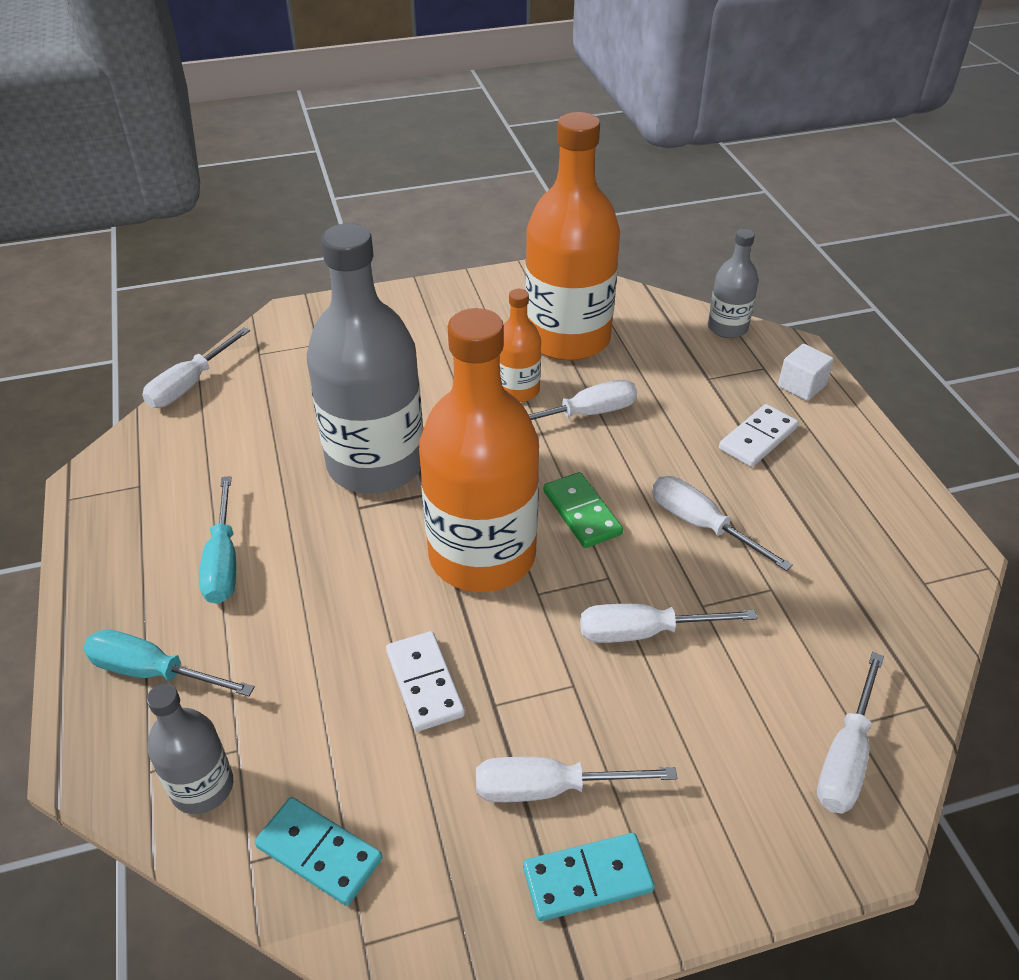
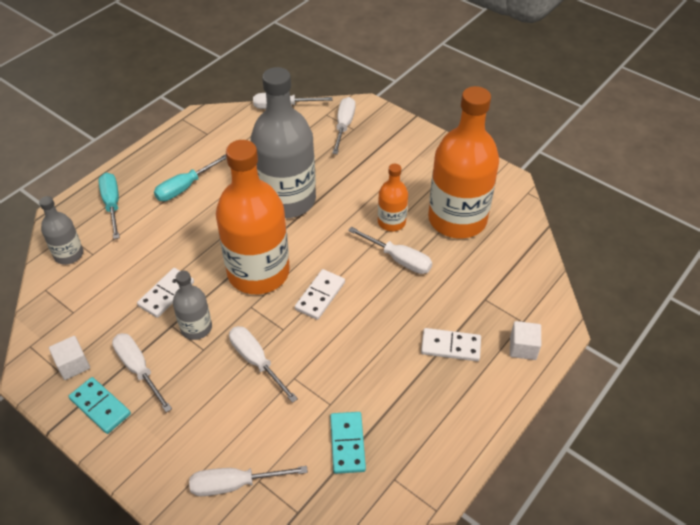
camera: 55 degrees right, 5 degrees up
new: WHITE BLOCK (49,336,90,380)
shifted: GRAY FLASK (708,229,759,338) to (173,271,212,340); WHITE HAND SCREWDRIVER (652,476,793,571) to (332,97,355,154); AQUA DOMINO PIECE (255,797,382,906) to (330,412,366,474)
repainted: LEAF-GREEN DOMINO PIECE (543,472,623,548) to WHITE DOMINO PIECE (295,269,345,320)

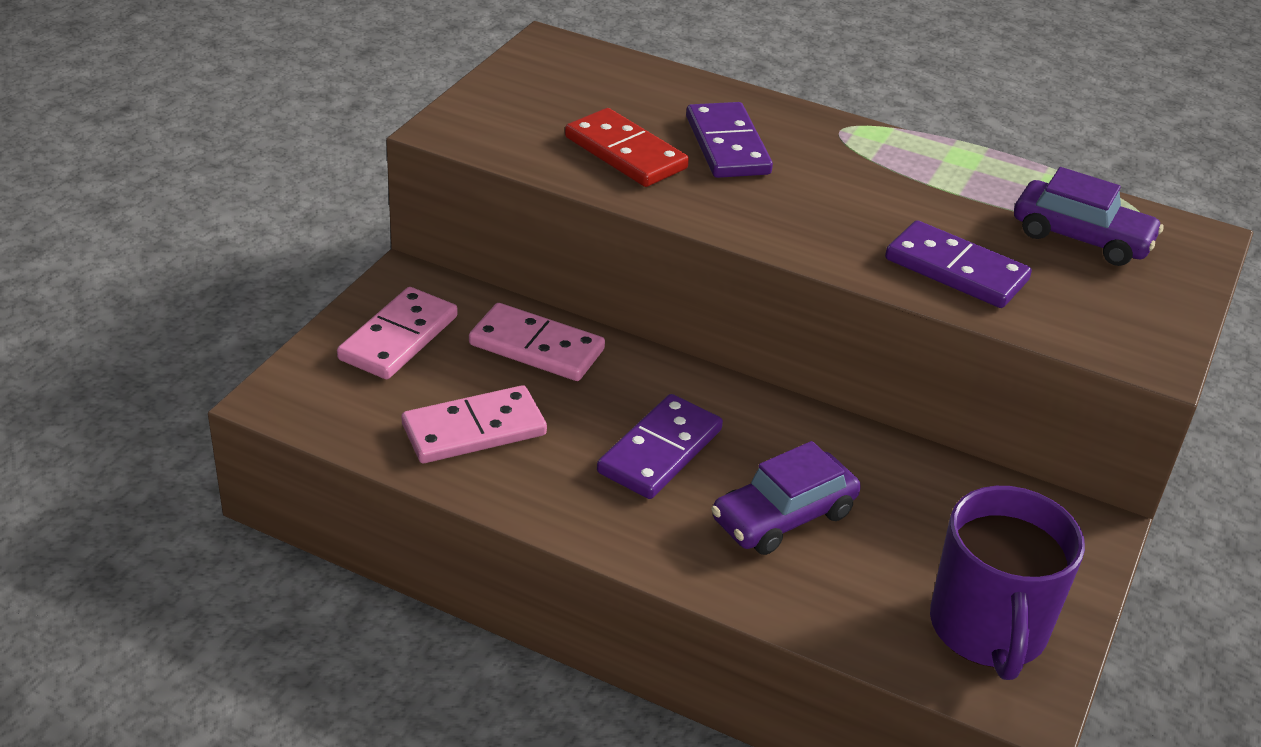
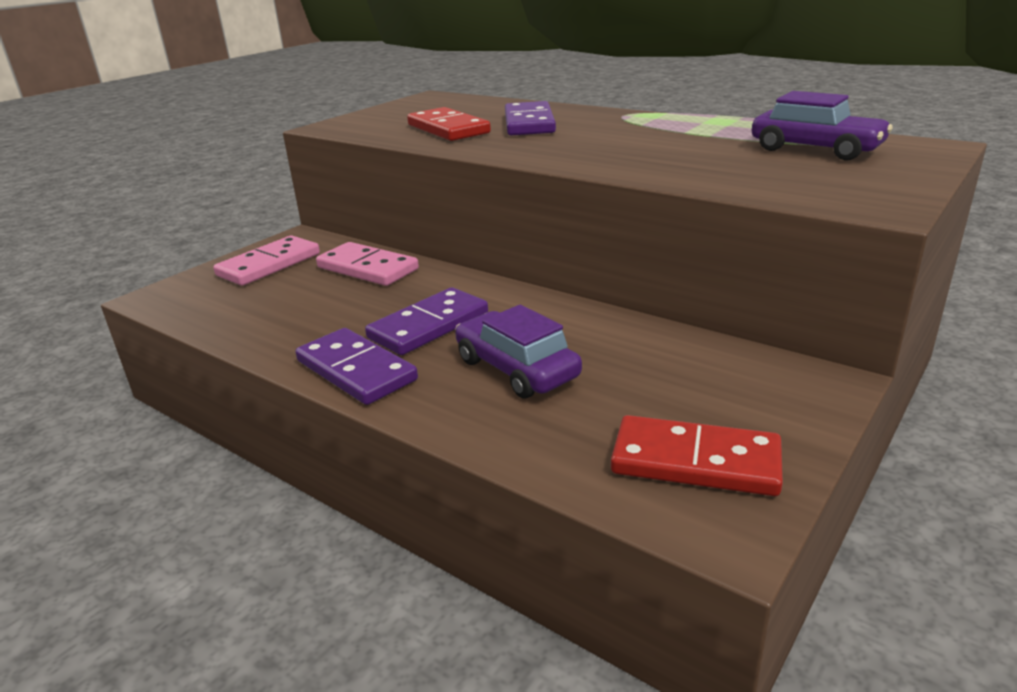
camera: 15 degrees right, 10 degrees down
gone: PINK DOMINO PIECE (402,385,547,463)
shifted: ROYAL PURPLE DOMINO PIECE (885,220,1032,308) to (295,328,418,405)
swapped: ROYAL PURPLE TEA MUG (930,486,1085,680) to RED DOMINO PIECE (611,415,783,496)
rotated: ROYAL PURPLE TOY CAR (711,441,861,555) = (455,305,582,398) 75 degrees clockwise

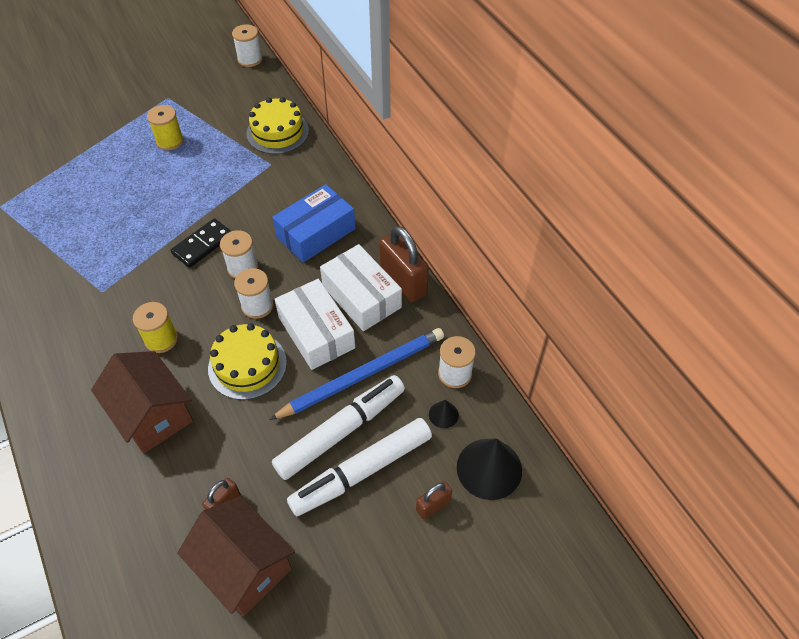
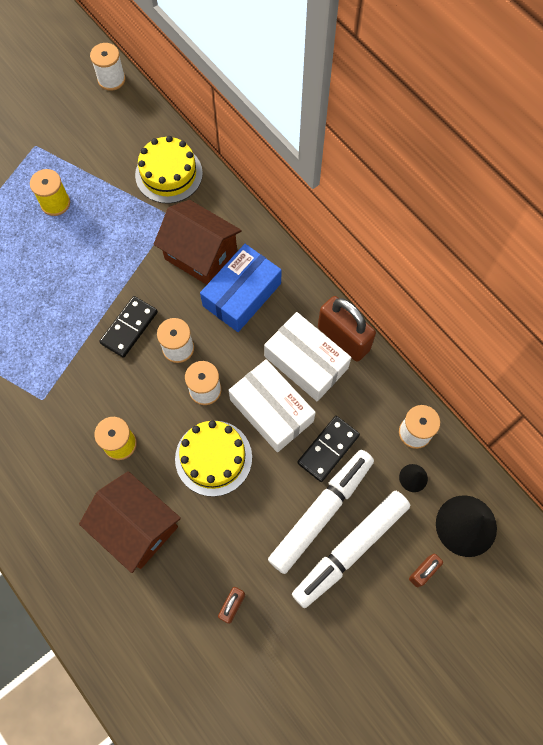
camera: 10 degrees left, 15 degrees up
shifted: BROWN TOY HOUSE (177,496,295,616) to (154,200,242,285)
swapped: ROYAL BLUE PENCIL (269,328,444,420) to JET-BLACK DOMINO PIECE (297,416,360,482)

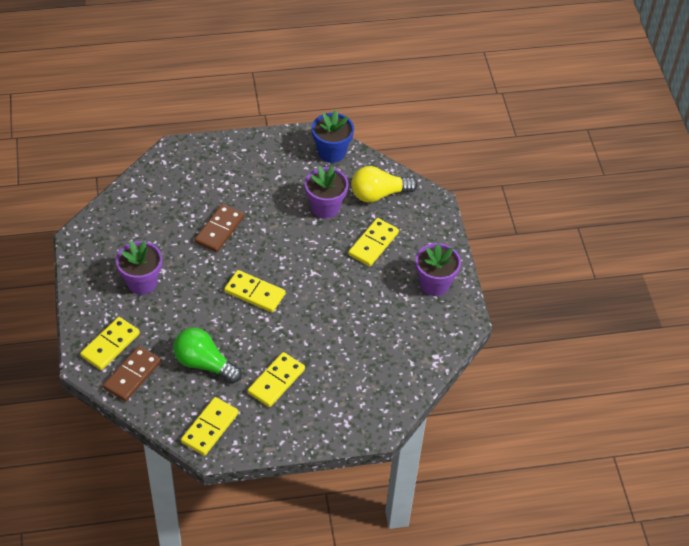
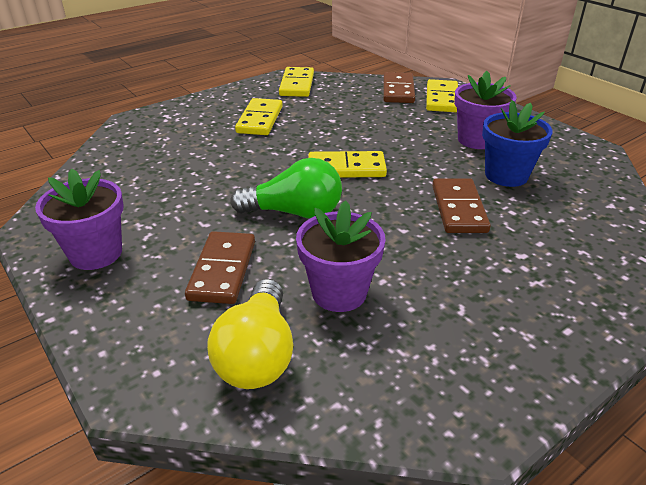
camera: 155 degrees right, 15 degrees down
shifted: ROYAL BLUE POTTED PLANT (312,110,354,163) to (482,100,553,187); LEAF-GREEN LIGHT BULB (173,328,242,383) to (230,158,342,218)
repainted: YELLOW DOMINO PIECE (348,218,399,266) to BROWN DOMINO PIECE (185,231,255,304)
rotated: YELLOW LIGHT BULB (351,166,417,203) = (207,279,293,389) 135 degrees clockwise

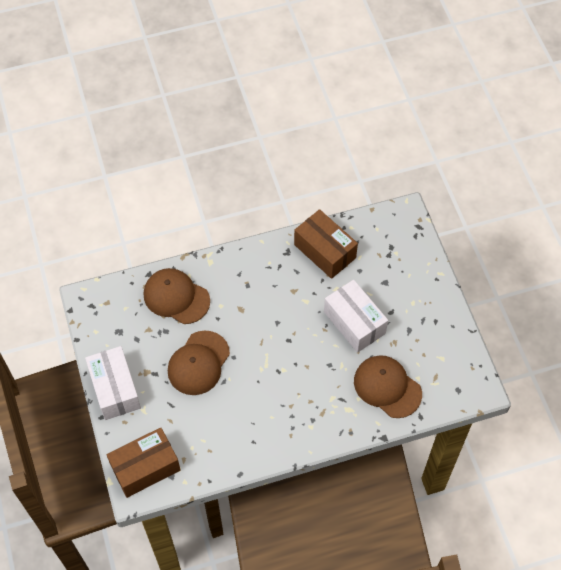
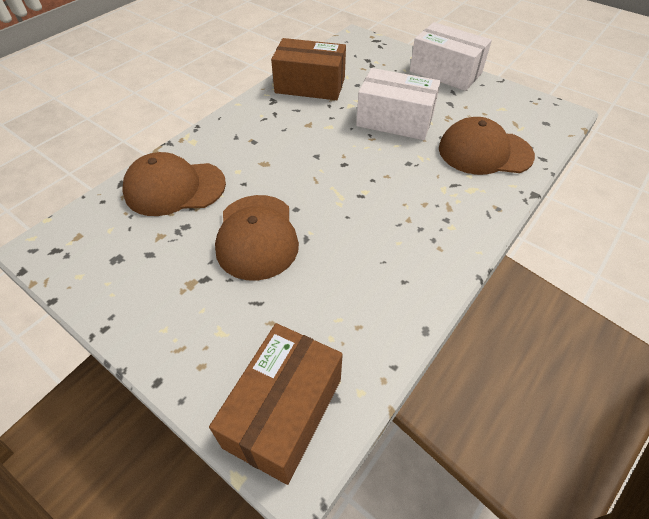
camera: 35 degrees left, 10 degrees down
shifted: WHITE PACKAGE (85,346,141,420) to (410,22,492,91)

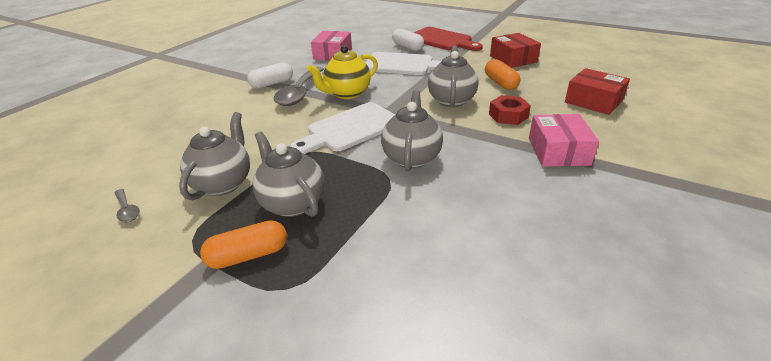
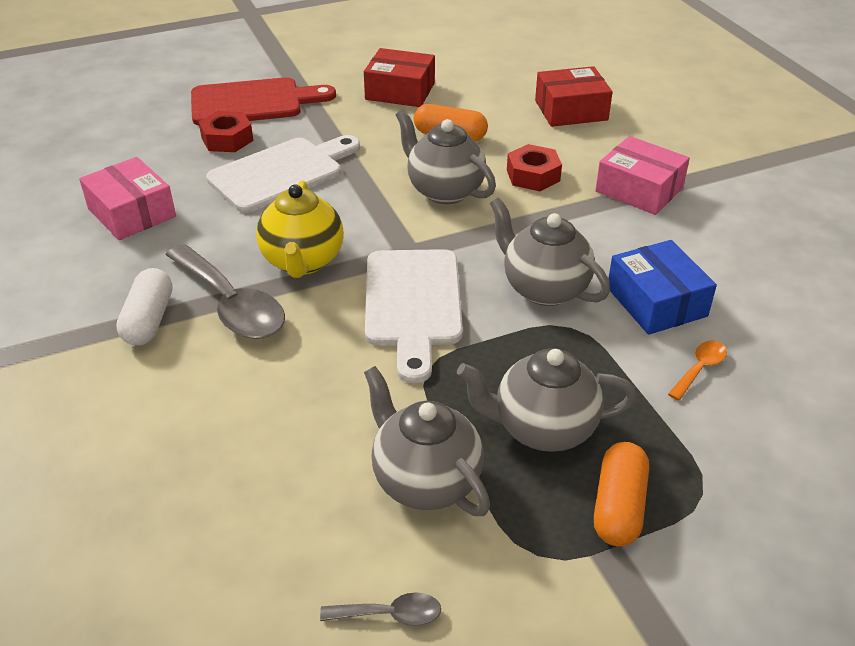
camera: 55 degrees left, 5 degrees up
new: ROYAL BLUE PACKAGE (608,240,717,335); ORANGE-COLOURED TABLESPOON (668,340,727,401)
swapped: WHITE PILL (392,28,424,51) to RED HEXAGON NUT (199,111,254,152)

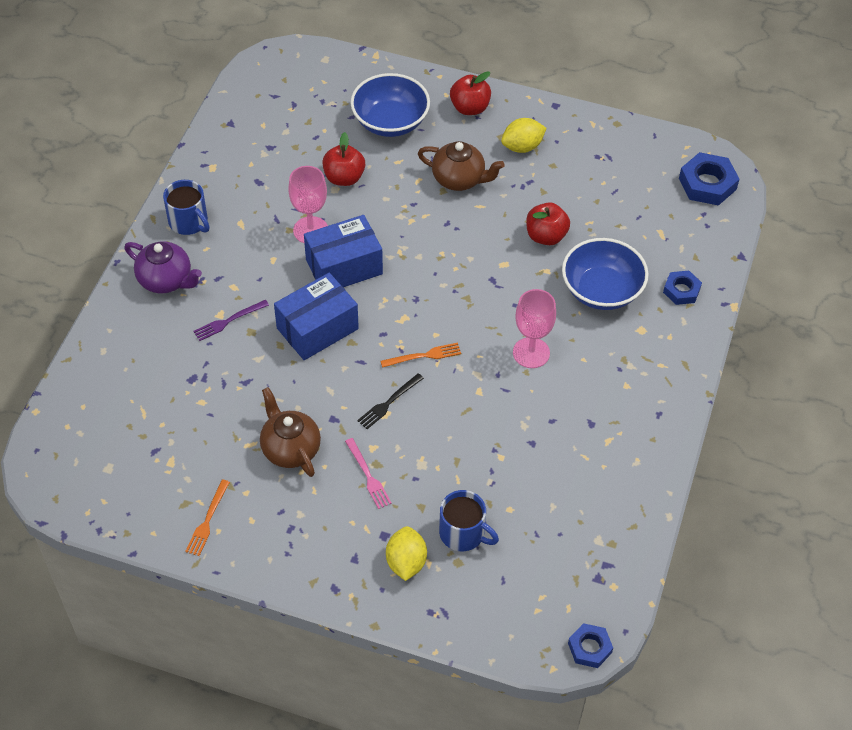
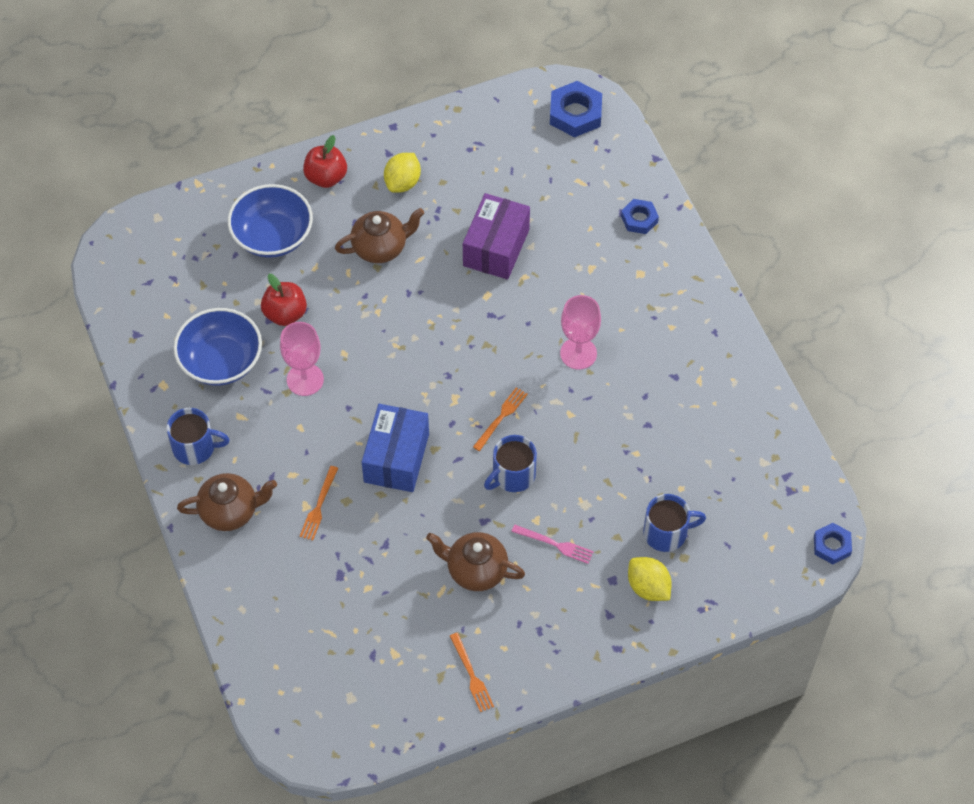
camera: 40 degrees left, 5 degrees up
gone: ROYAL BLUE PACKAGE (304,215,383,287)
shifted: ROYAL BLUE BOWL (562,238,649,310) to (174,308,262,386)
swapped: RED TOY APPLE (526,202,570,245) to ROYAL PURPLE PACKAGE (463,193,530,280); JET-BLACK FORK (357,373,424,429) to ROYAL BLUE TEA MUG (484,435,537,492)
repainted: ROYAL PURPLE CHINA TEAPOT (124,242,202,293) to BROWN CHINA TEAPOT (177,473,277,531); ROYAL PURPLE FORK (193,300,269,341) to ORANGE-COLOURED FORK (300,466,338,540)

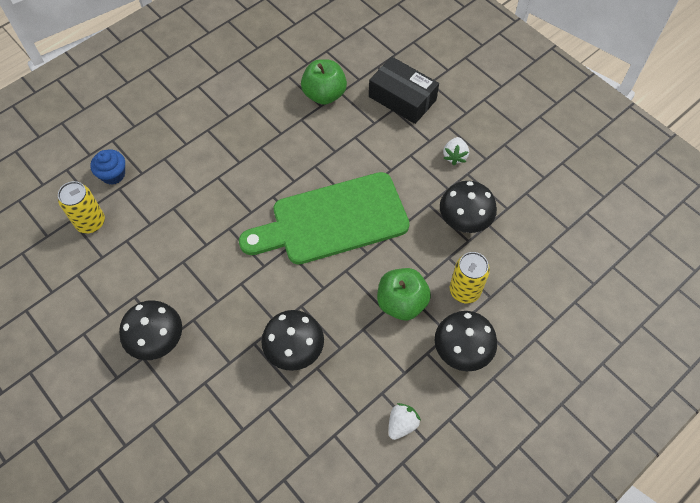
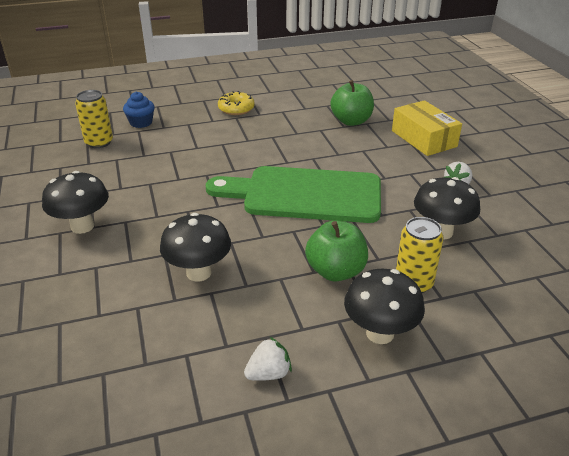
camera: 25 degrees right, 25 degrees down
new: YELLOW DONUT (218,91,255,115)
repainted: JET-BLACK PACKAGE (369,57,439,124) to YELLOW PACKAGE (392,100,462,156)

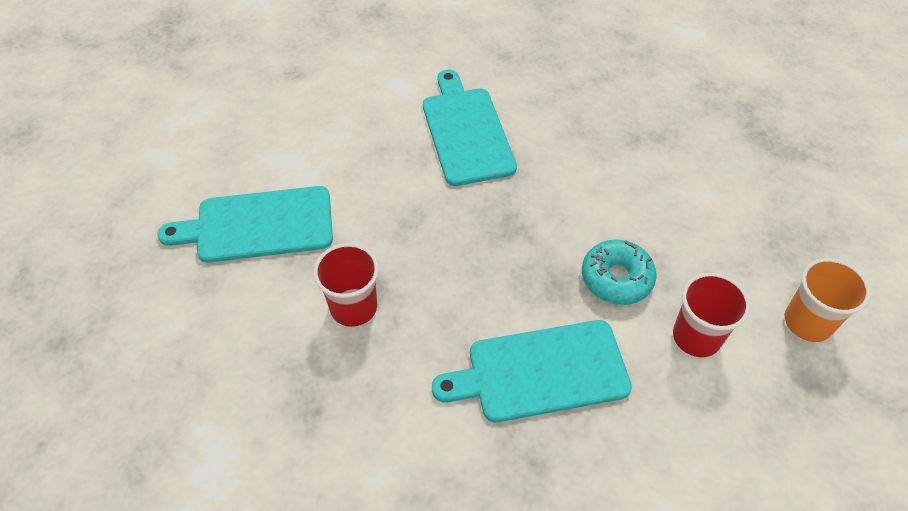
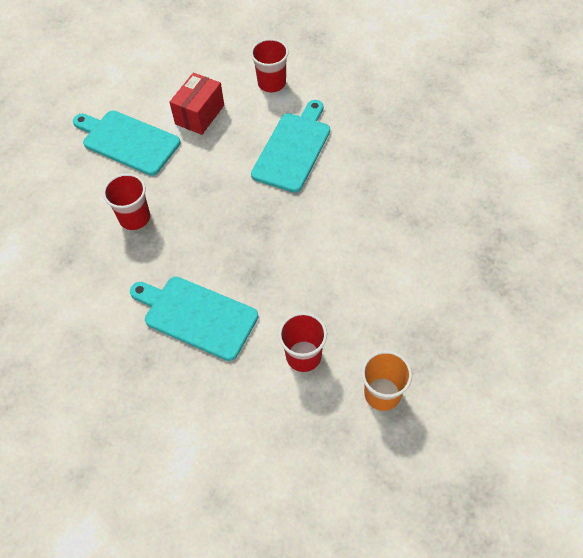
camera: 40 degrees right, 5 degrees up
gone: AQUA DONUT (582,239,657,305)
new: RED TUMBLER (251,39,289,92); RED PACKAGE (169,73,224,135)

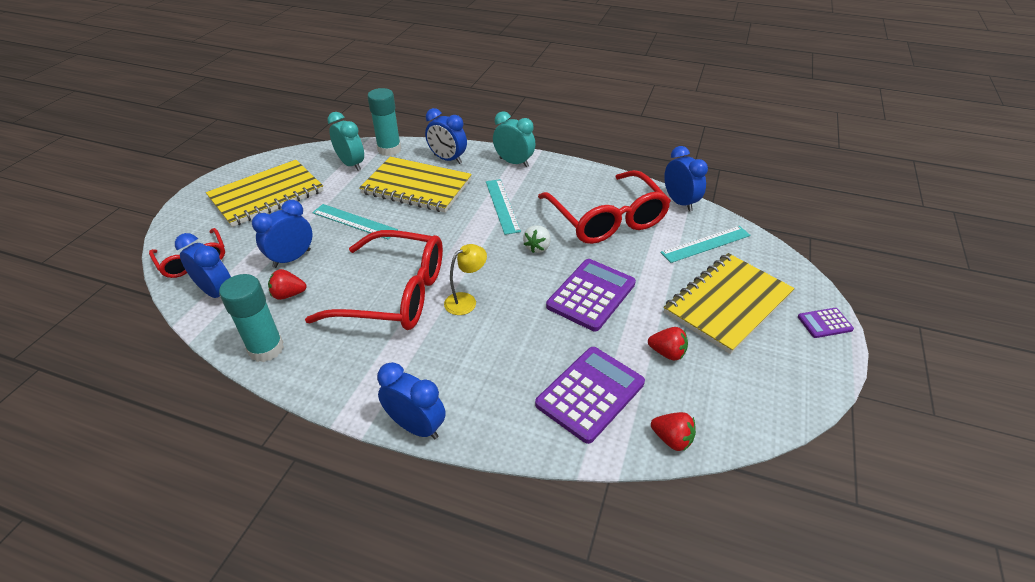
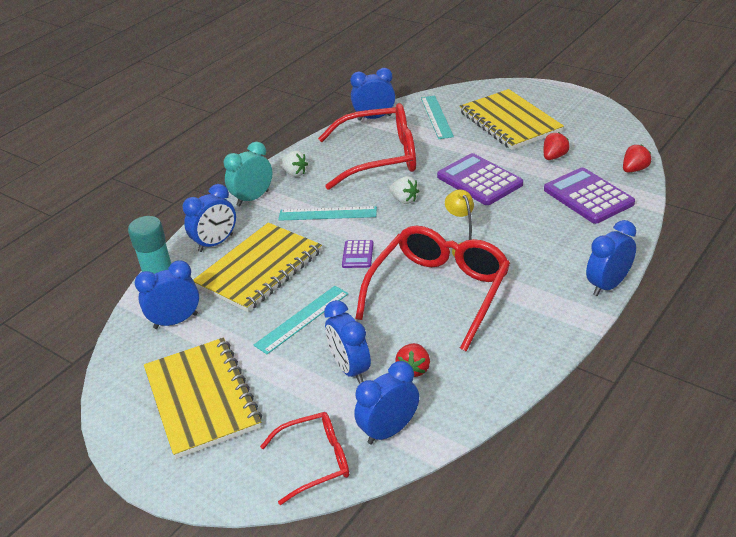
camera: 70 degrees left, 5 degrees down
gone: AQUA GLUE STICK (219,274,284,362)
new: WHITE STRAWBERRY (280,151,308,177)
shifted: ROYAL PURPLE CALCULATOR (798,308,854,338) to (342,240,374,268)
repainted: AQUA CLOCK (327,112,364,171) to ROYAL BLUE CLOCK (135,261,199,329)

